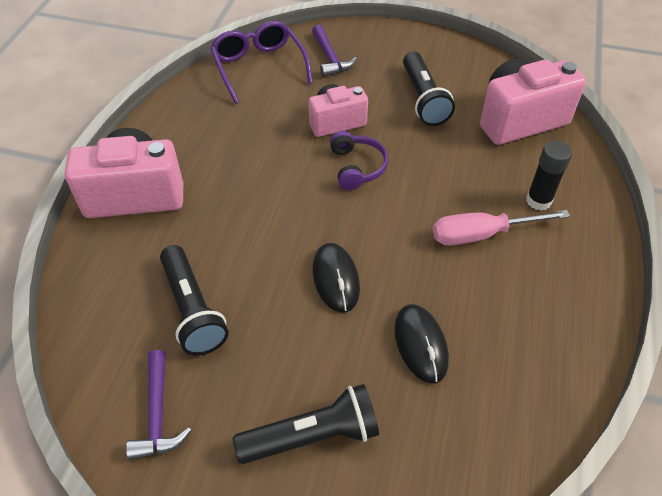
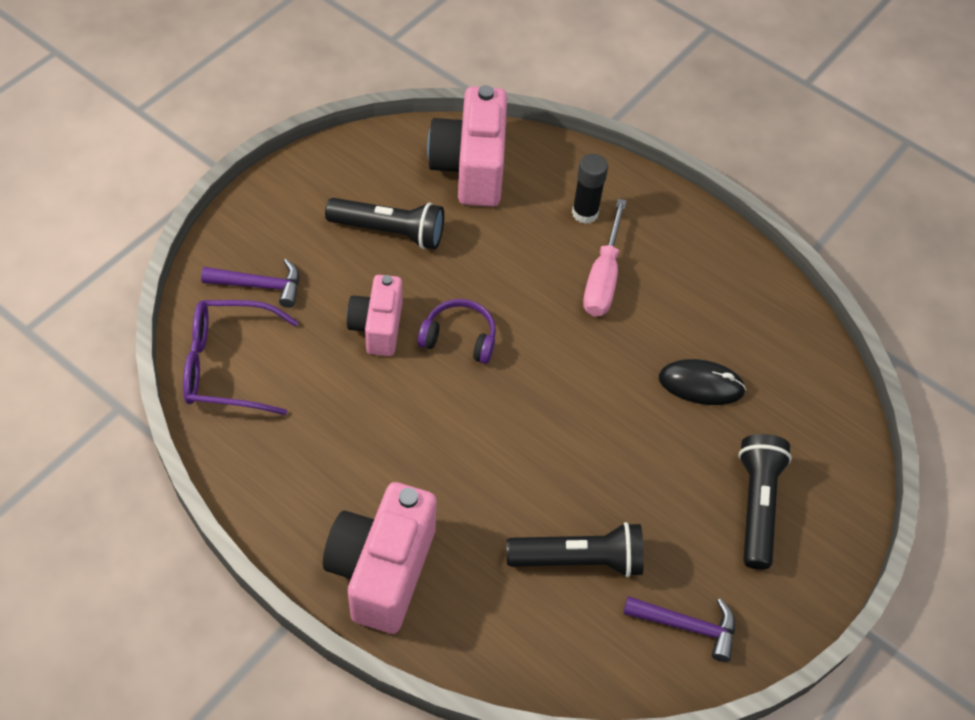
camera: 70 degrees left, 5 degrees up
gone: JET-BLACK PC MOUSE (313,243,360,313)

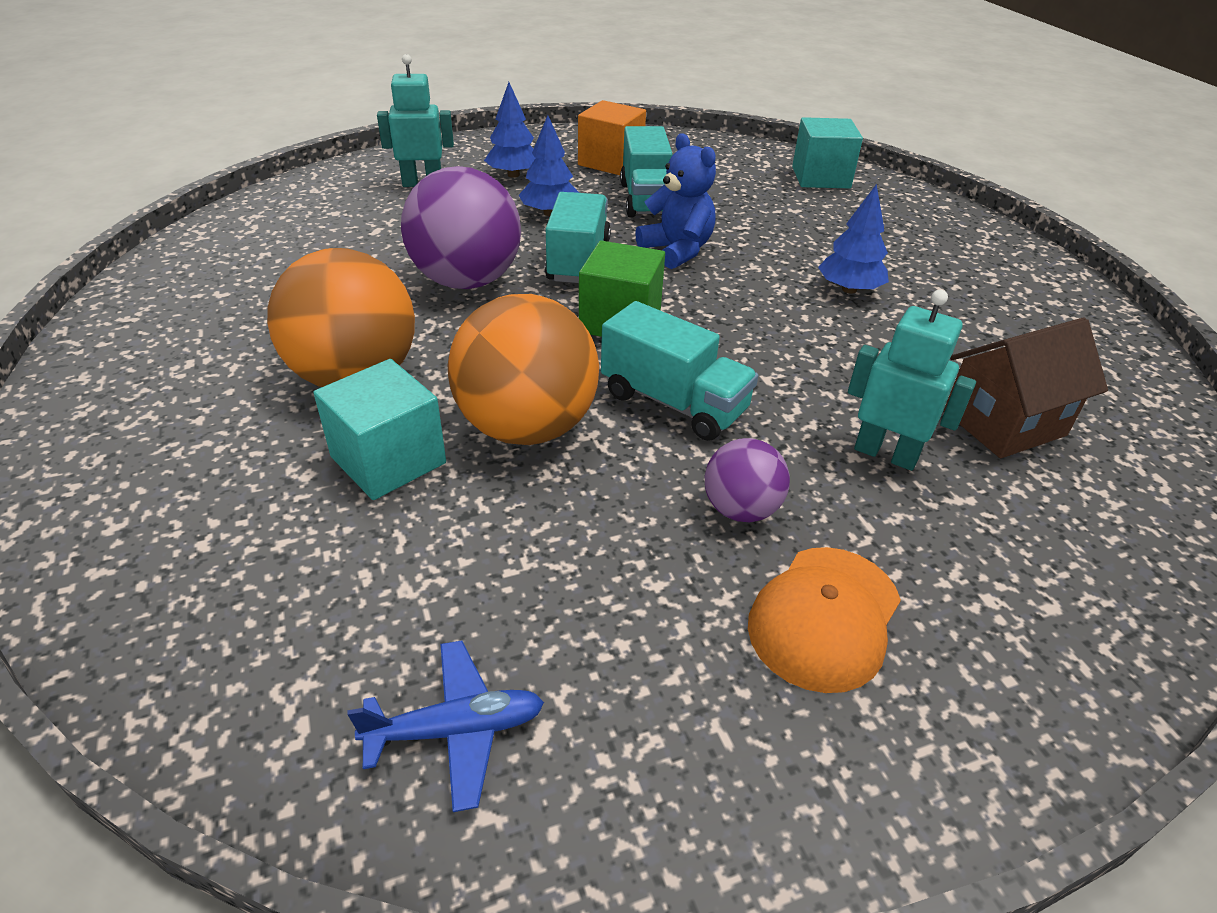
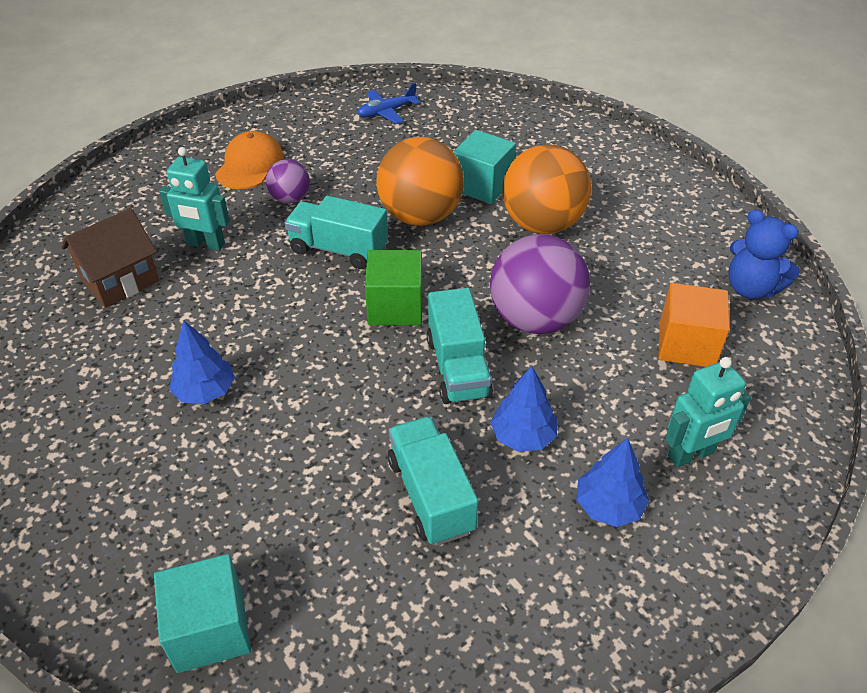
camera: 165 degrees right, 5 degrees up
shifted: ORANGE-COLOURED BLOCK (578,100,646,175) to (658,283,730,367); ROYAL BLUE STUFFED BEAR (635,133,716,269) to (728,209,800,299)

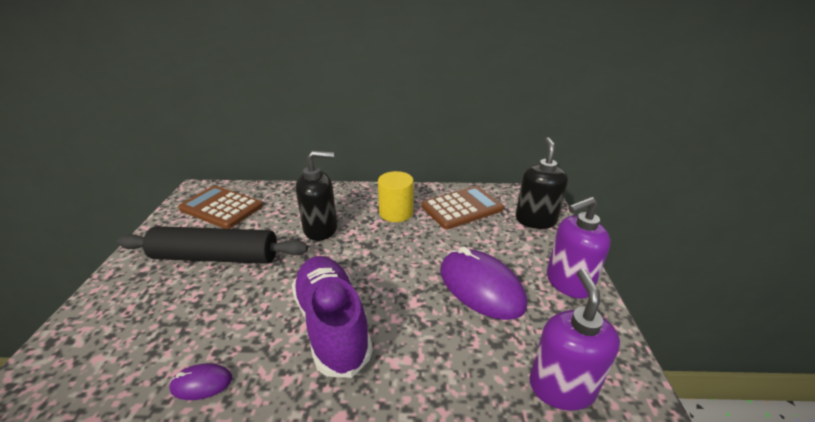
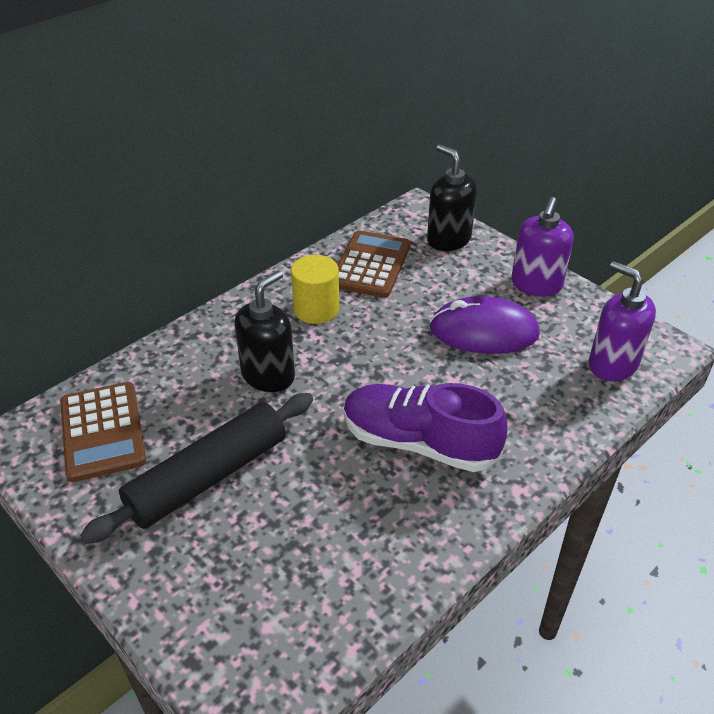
camera: 45 degrees left, 10 degrees up
gone: ROYAL PURPLE PC MOUSE (169,363,232,400)
rotated: BROWN CALCULATOR (178,186,263,229) = (60,382,146,482) 90 degrees counterclockwise

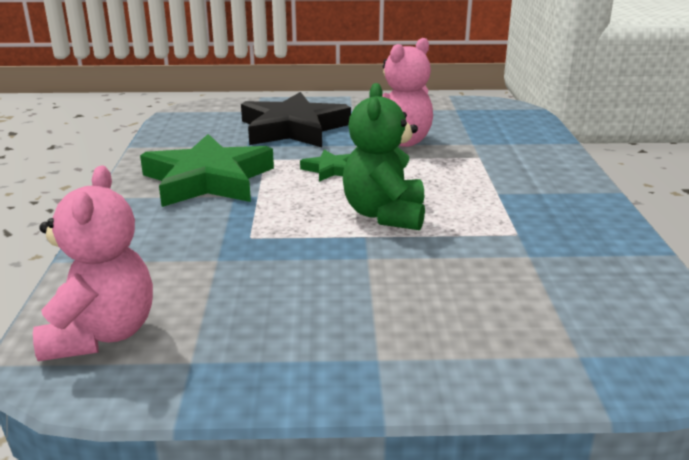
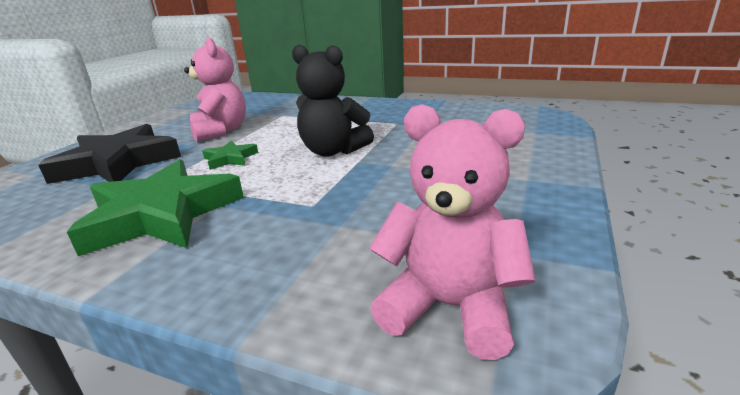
camera: 65 degrees left, 0 degrees up
repainted: LEAF-GREEN STUFFED BEAR (343,83,425,230) to JET-BLACK STUFFED BEAR (292,45,374,157)

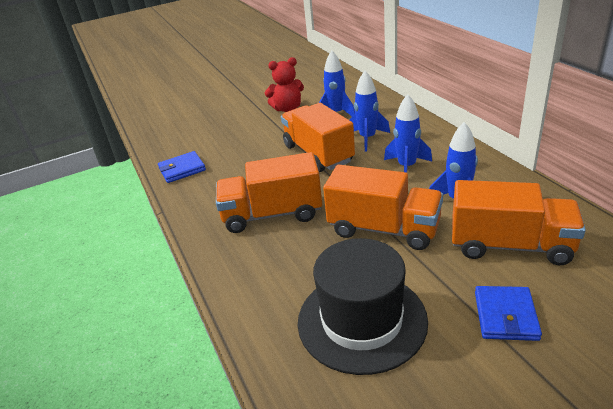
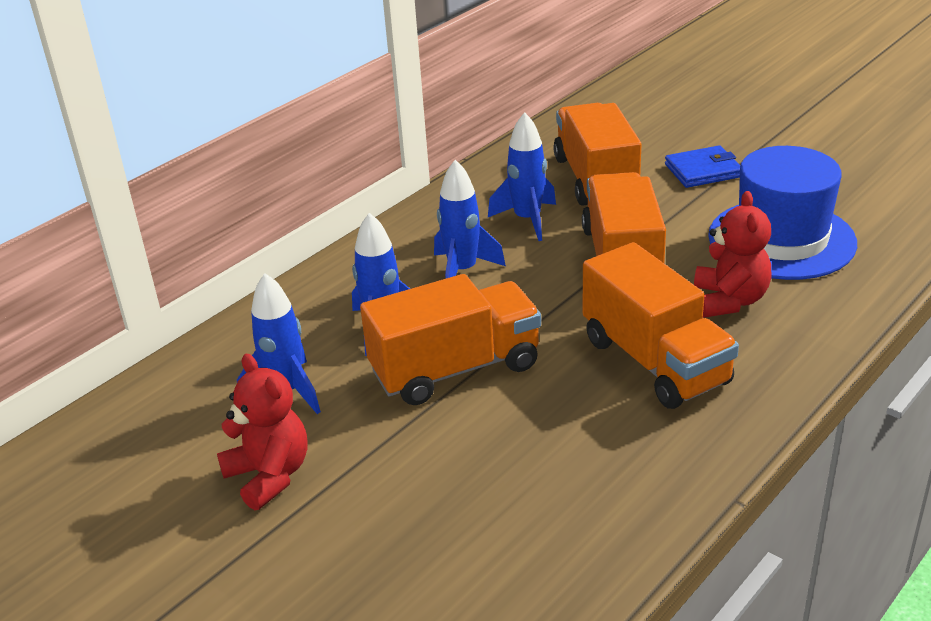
camera: 115 degrees left, 0 degrees up
gone: ROYAL BLUE WALLET (158,151,206,183)
new: RED STUFFED BEAR (694,191,771,318)
repainted: JET-BLACK HAT (298,238,428,375) to ROYAL BLUE HAT (708,146,857,280)
rotated: ORANGE-COLOURED LORRY (281,103,355,172) = (360,274,541,405) 150 degrees counterclockwise

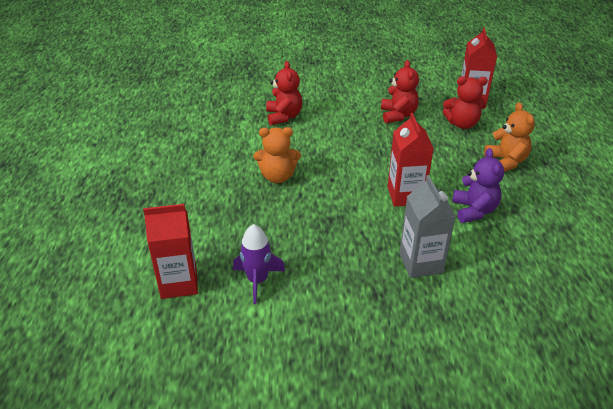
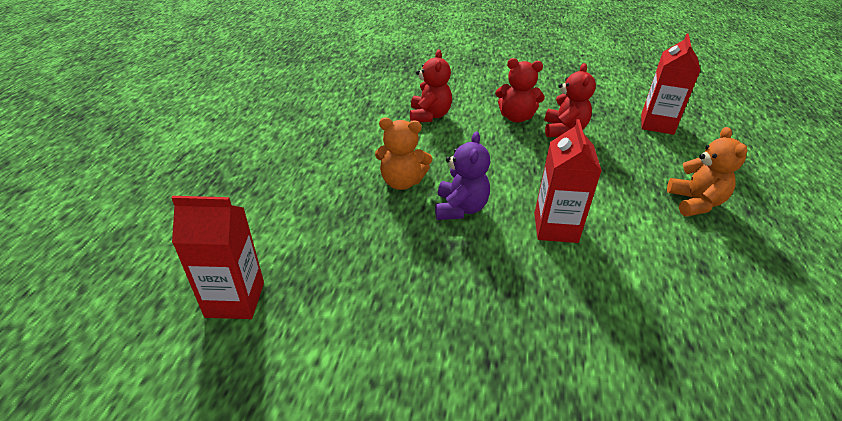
camera: 10 degrees right, 0 degrees up
gone: GRAY CARTON (399,175,456,278); ROYAL PURPLE TOY ROCKET (233,224,285,304)
shifted: RED STUFFED BEAR (443,77,488,129) to (496,58,545,123); ROYAL PURPLE STUFFED BEAR (452,148,504,223) to (435,132,490,220)

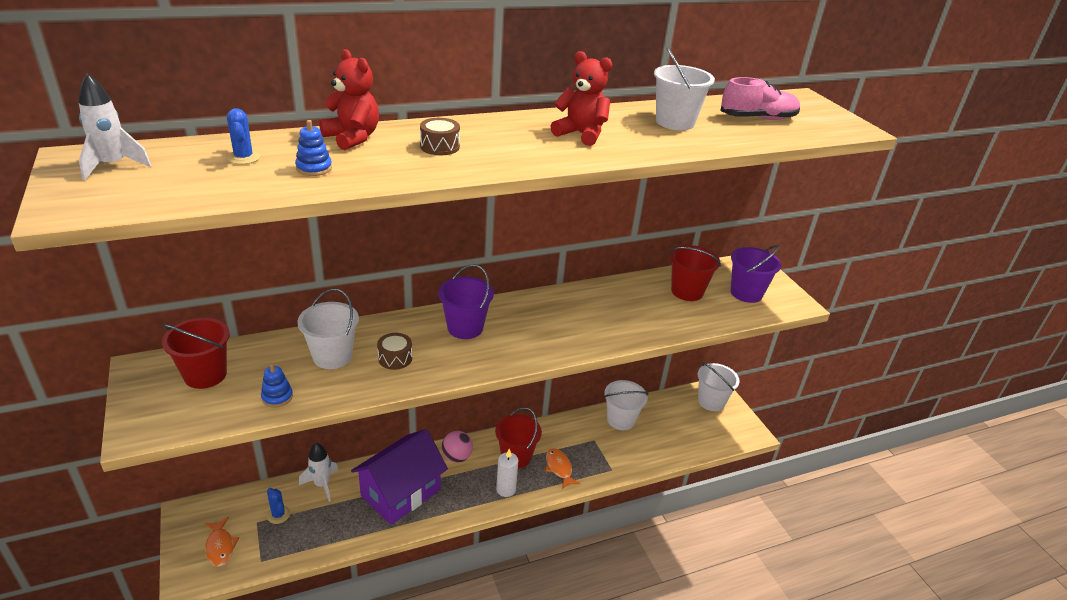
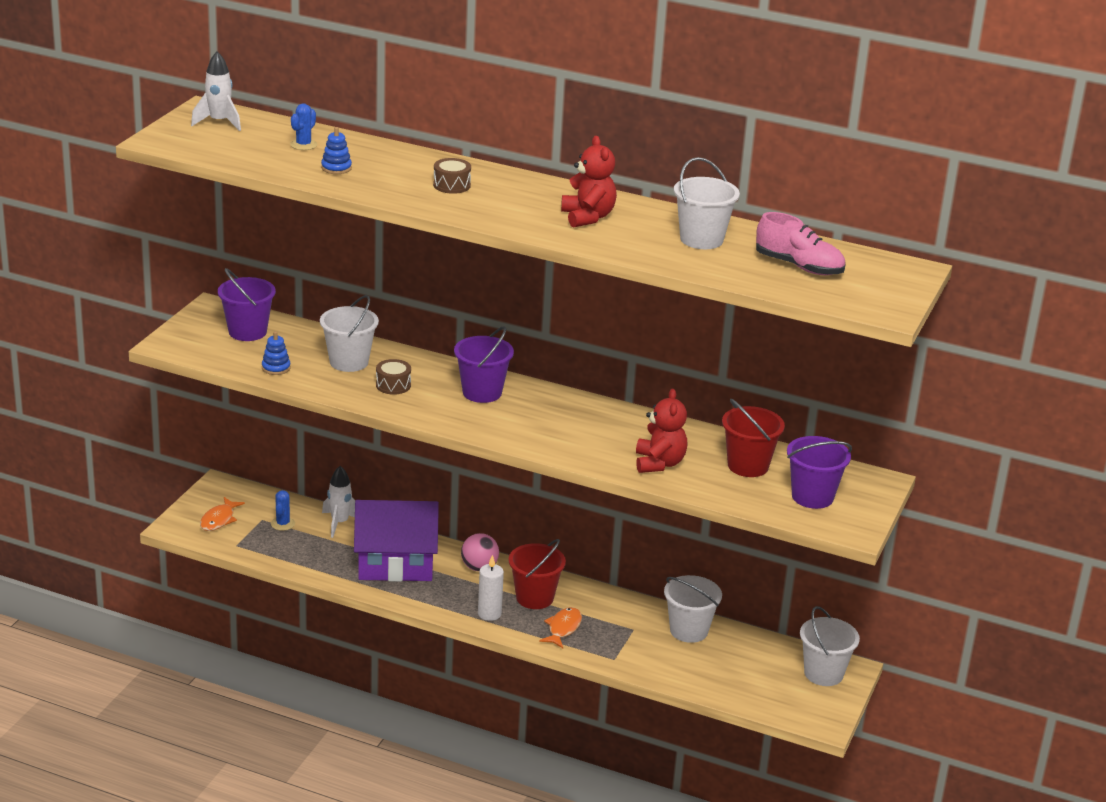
camera: 45 degrees right, 5 degrees down
shifted: RED STUFFED BEAR (319,49,379,150) to (636,389,688,473)
repainted: RED BUCKET (162,318,230,389) to ROYAL PURPLE BUCKET (218,268,276,341)

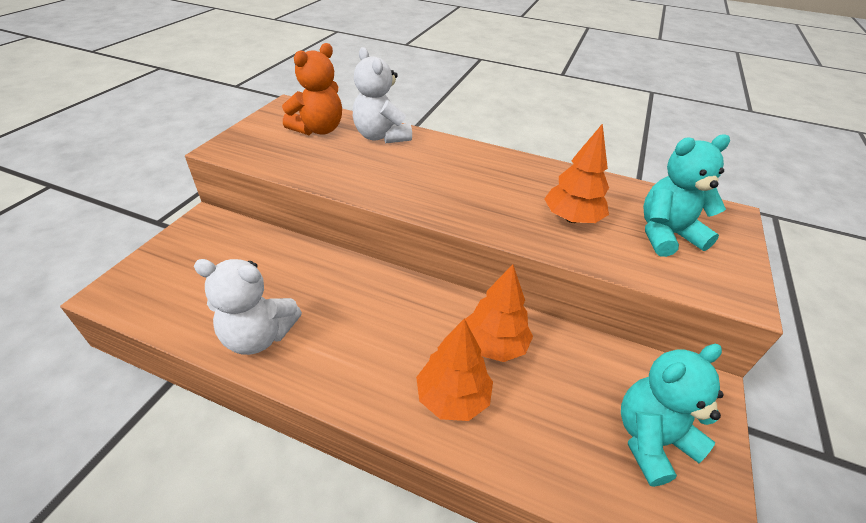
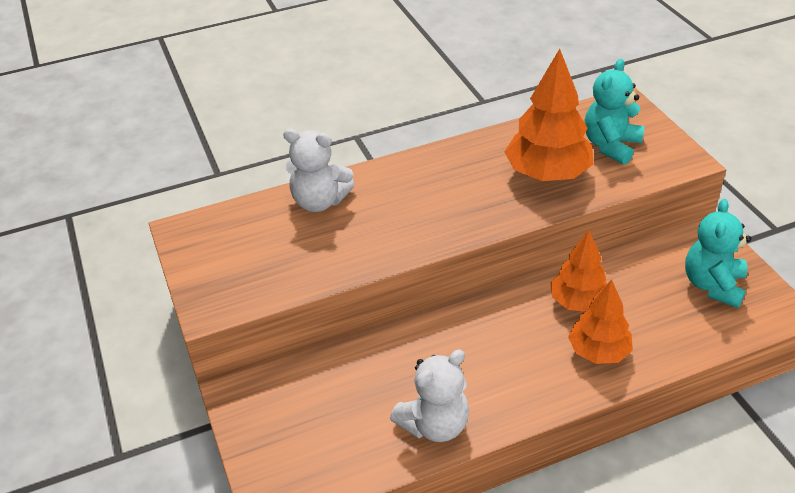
camera: 40 degrees left, 0 degrees up
gone: ORANGE-COLOURED STUFFED BEAR (282,43,342,135)
scaled: ORANGE-COLOURED TREE (544,123,609,223) = (505,49,594,181) x1.54

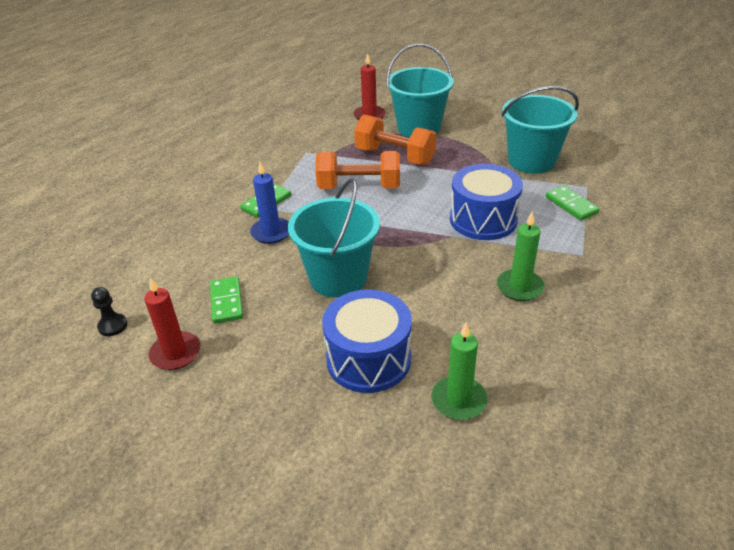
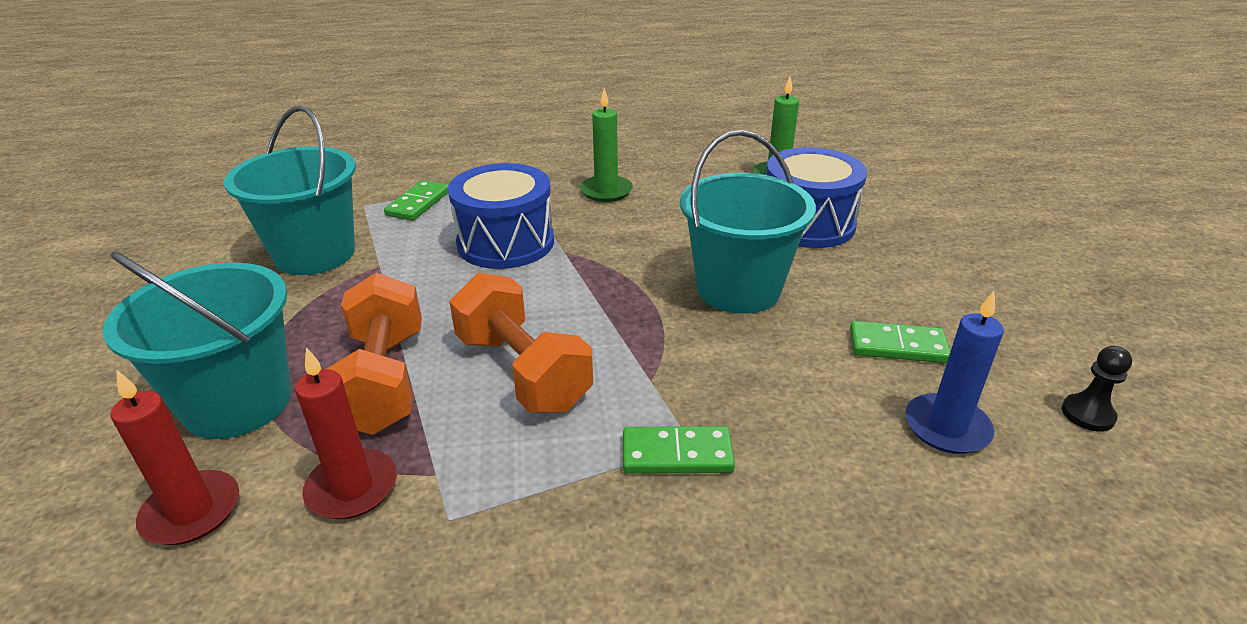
camera: 130 degrees left, 5 degrees down
shifted: ROYAL BLUE WAX CANDLE (250,162,289,244) to (905,291,1004,454); RED WAX CANDLE (144,277,200,370) to (295,347,397,519)
rotated: LEAF-GREEN DOMINO PIECE (210,276,243,324) = (850,321,950,363) 60 degrees clockwise

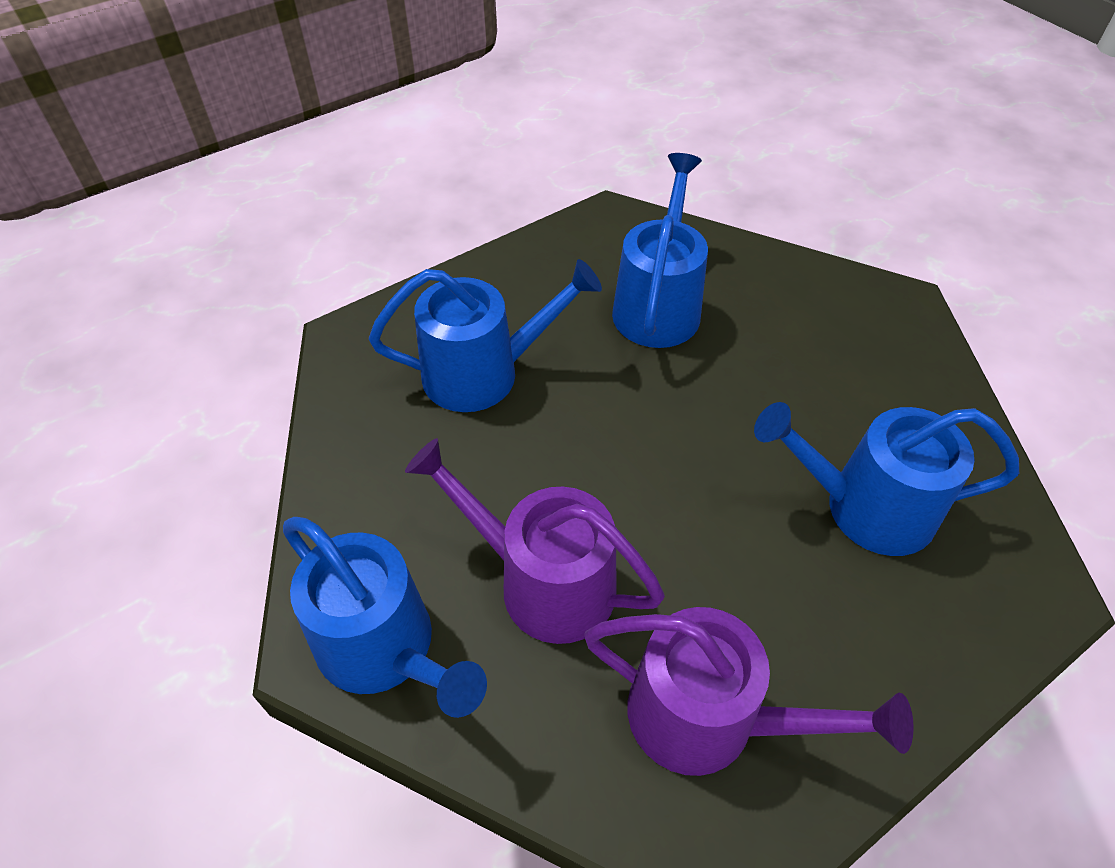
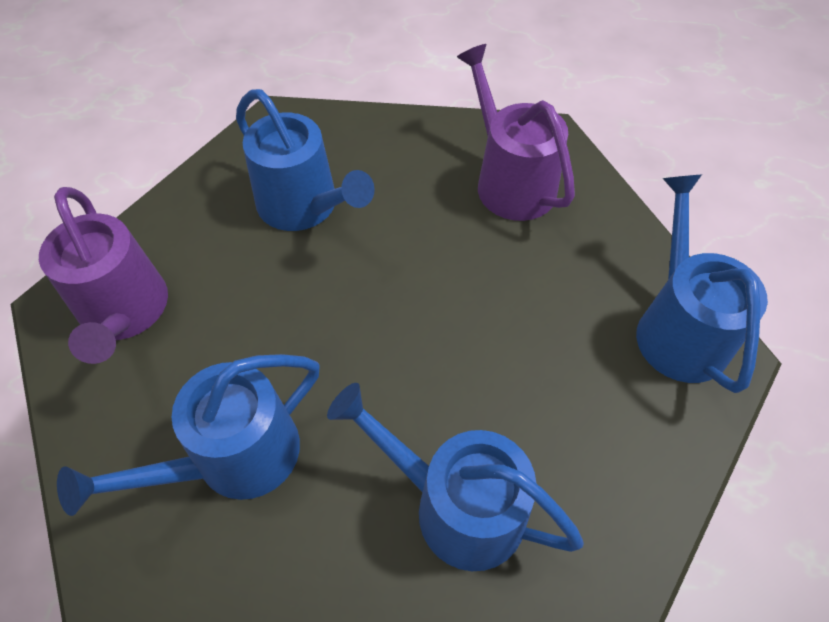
camera: 140 degrees left, 5 degrees up
shifted: ROYAL PURPLE SPRINKLING CAN (405,438,665,644) to (39,187,168,364)

